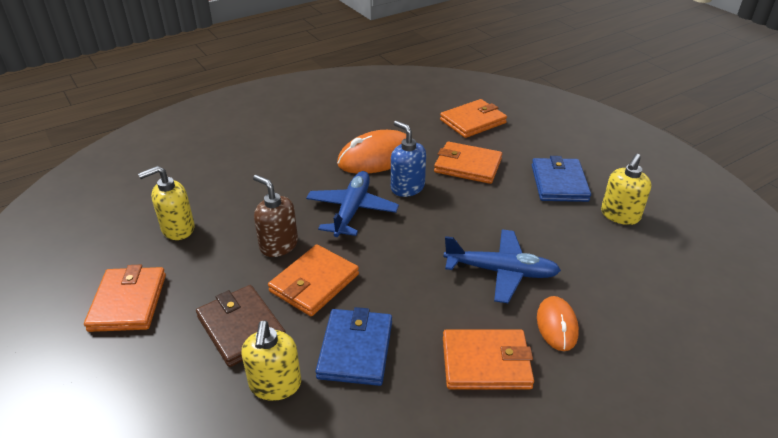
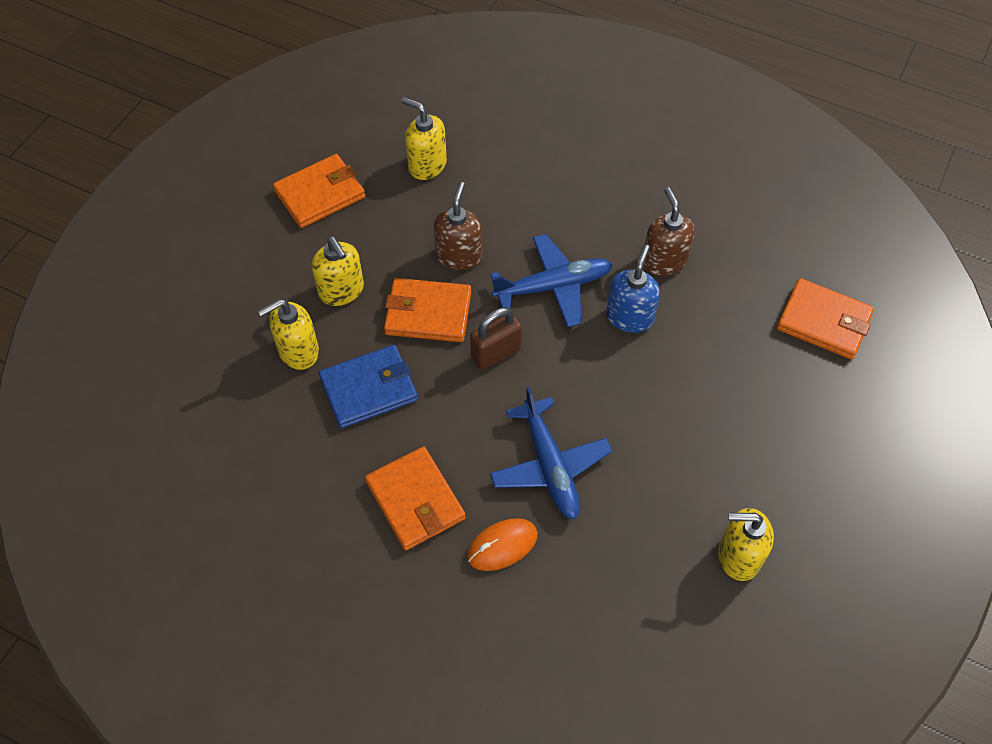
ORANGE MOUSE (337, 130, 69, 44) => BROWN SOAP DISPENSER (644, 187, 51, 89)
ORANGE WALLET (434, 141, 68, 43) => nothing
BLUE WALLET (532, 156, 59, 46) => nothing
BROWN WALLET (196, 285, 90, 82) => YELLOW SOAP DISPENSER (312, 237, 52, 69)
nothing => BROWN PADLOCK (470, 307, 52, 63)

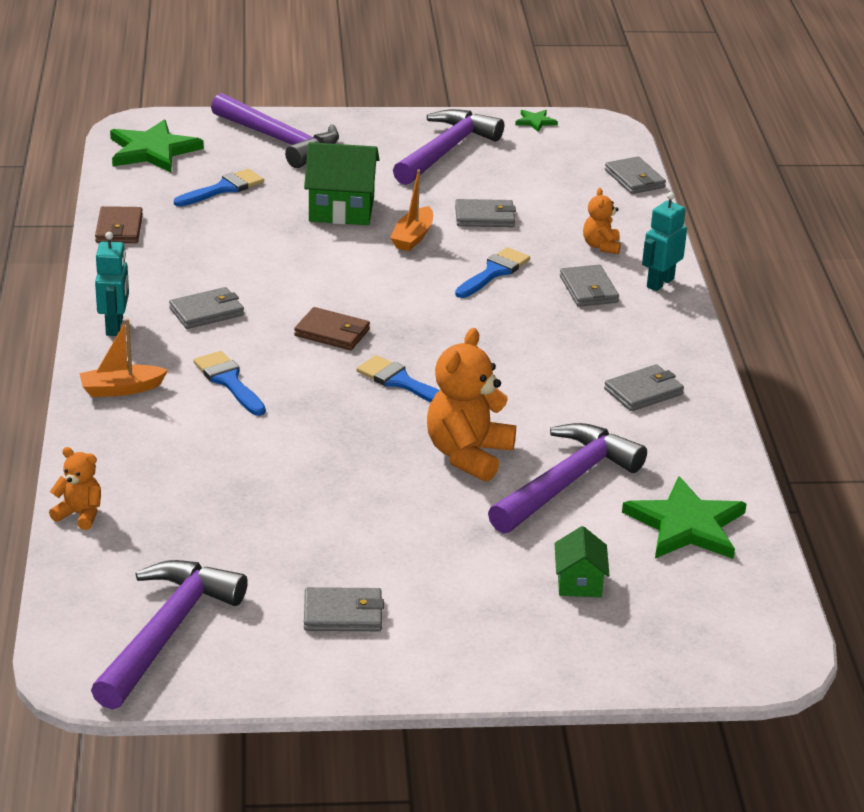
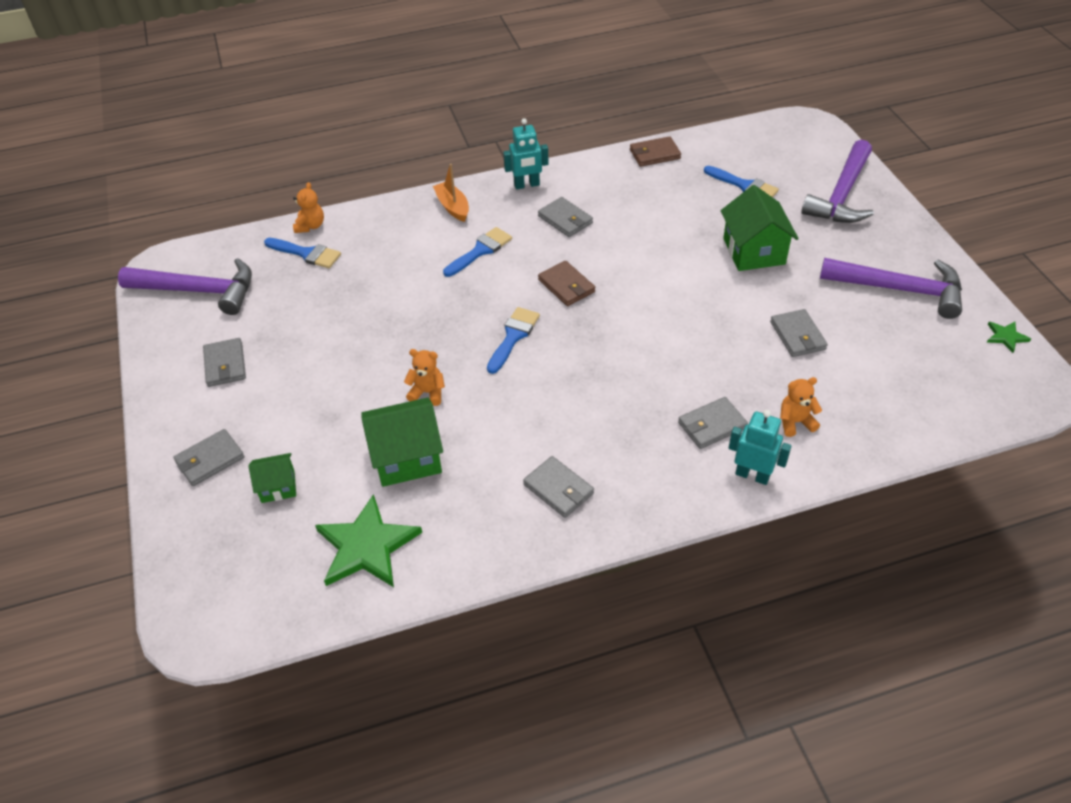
GREEN STAR (110, 119, 94, 54) => nothing
GREY WALLET (605, 156, 61, 38) => GREY WALLET (173, 429, 72, 57), move
ORANGE BOAT (390, 169, 43, 82) => nothing
BLUE BRUSH (455, 247, 75, 51) => BLUE BRUSH (264, 238, 77, 30), move
BROWN WALLET (294, 307, 76, 43) => BROWN WALLET (538, 261, 57, 45), 45 degrees counterclockwise
ORANGE TEDDY BEAR (427, 328, 89, 154) => ORANGE TEDDY BEAR (404, 349, 41, 57), x0.53
PURPLE HAMMER (488, 423, 159, 111) => GREEN HOUSE (361, 398, 82, 89)

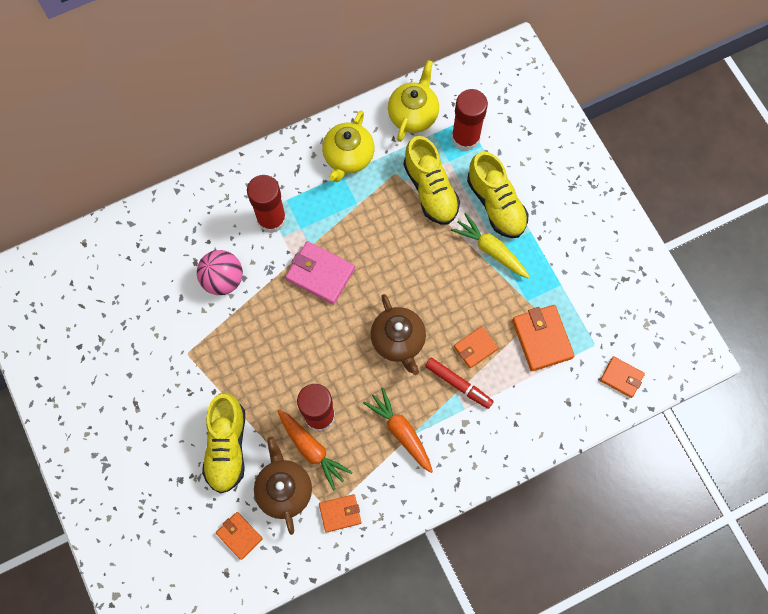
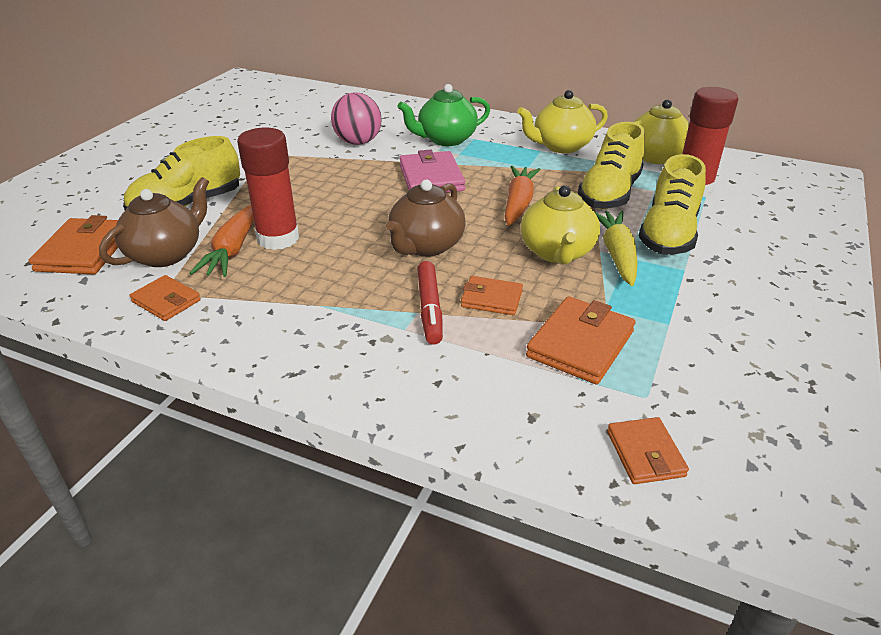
RED GLUE STICK (247, 175, 40, 58) => GREEN TEAPOT (397, 84, 93, 62)
ORANGE CARROT (363, 387, 70, 86) => ORANGE CARROT (504, 166, 37, 60), move
ORANGE WALLET (216, 512, 47, 48) => ORANGE WALLET (29, 215, 89, 59), x1.62
nothing => YELLOW TEAPOT (521, 185, 79, 79)

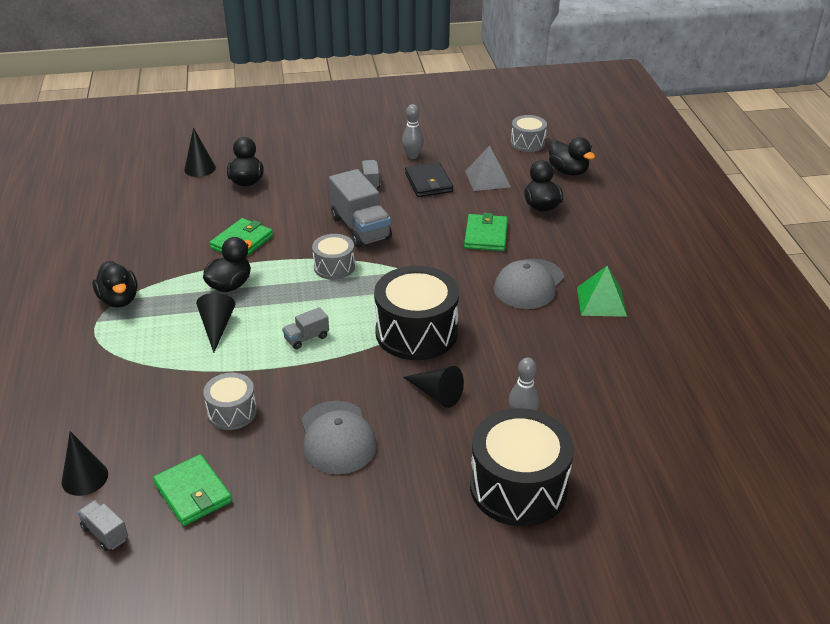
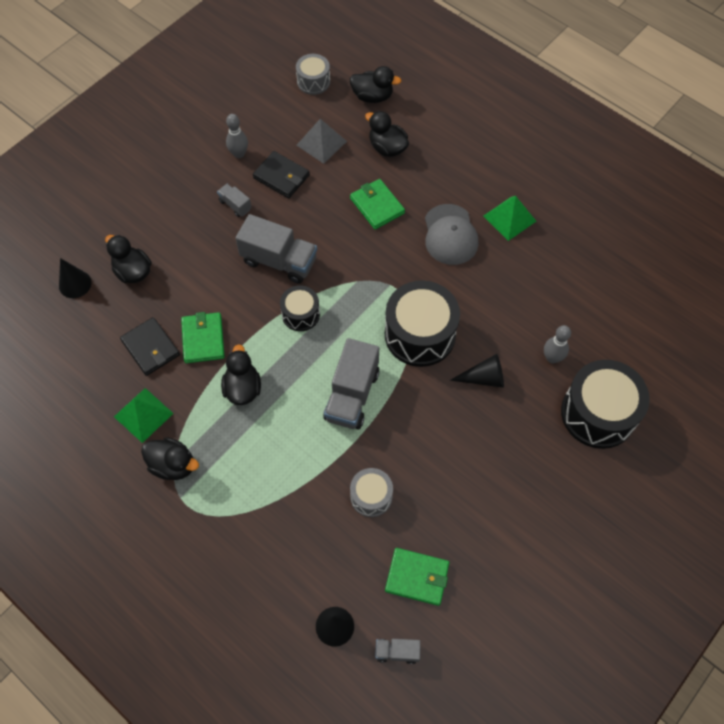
GREY DRUM (312, 234, 43, 46) => BLACK DRUM (280, 286, 40, 45)
BLACK CONE (196, 293, 39, 60) => nothing
GREY TRUCK (282, 307, 47, 42) => GREY TRUCK (323, 338, 56, 91), x2.05
GREY CAP (301, 401, 76, 73) => nothing
nothing => BLACK WALLET (120, 317, 60, 59)
nothing => GREEN PYRAMID (114, 388, 60, 55)

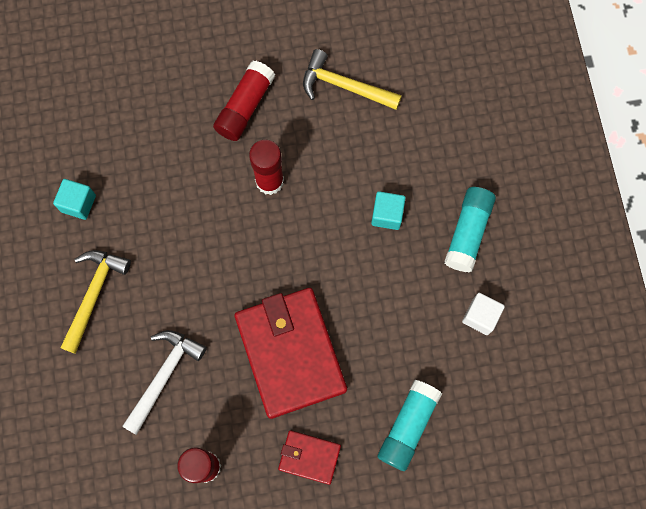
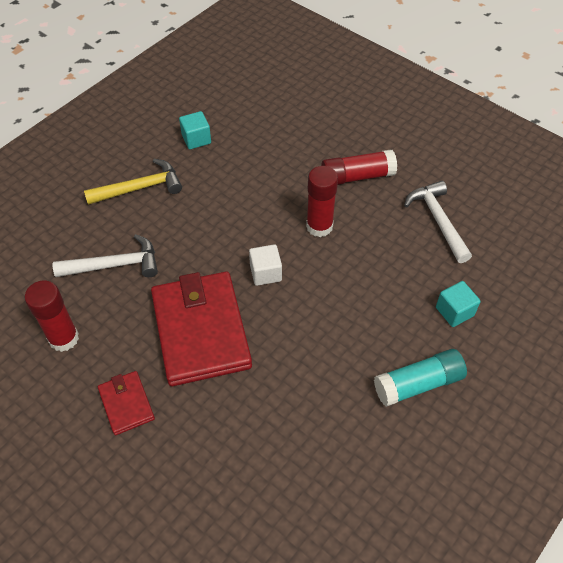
YELLOW HAMMER (303, 49, 99, 61) => WHITE HAMMER (404, 181, 68, 82)
TURQUOISE CUBE (371, 191, 35, 39) => TURQUOISE CUBE (436, 281, 45, 46), move
RED WALLET (235, 288, 112, 131) => RED WALLET (151, 272, 101, 114), 45 degrees counterclockwise
WHITE CUBE (462, 293, 43, 42) => WHITE CUBE (249, 244, 33, 42), move
TURQUOISE GLUE STICK (378, 380, 64, 91) => nothing

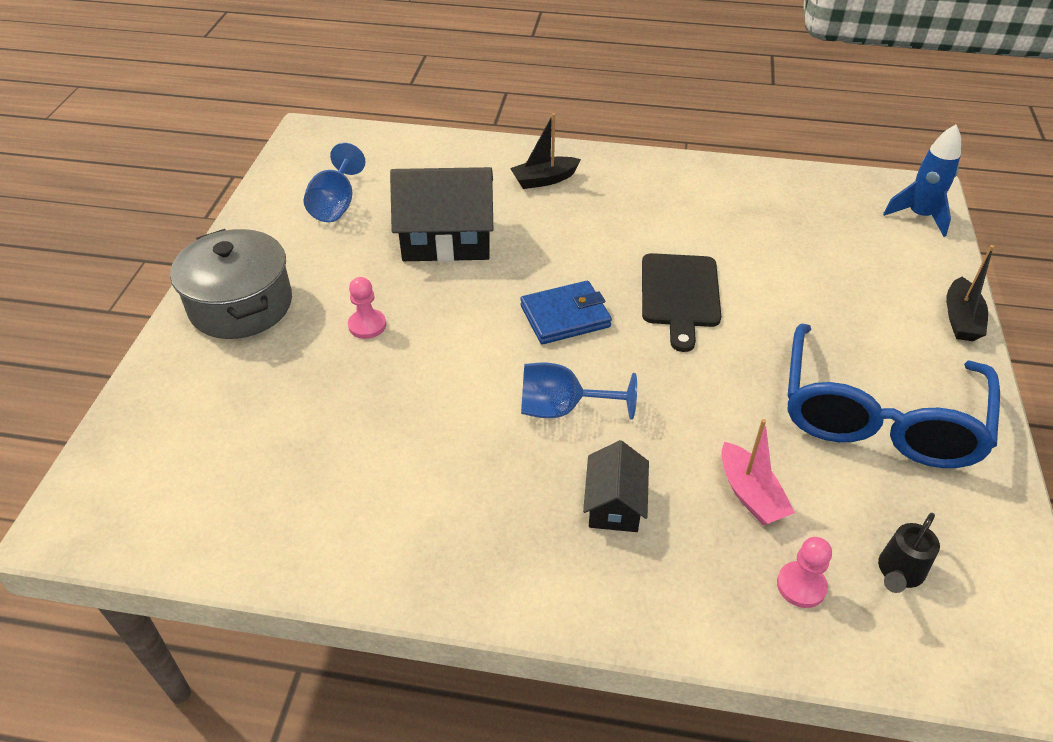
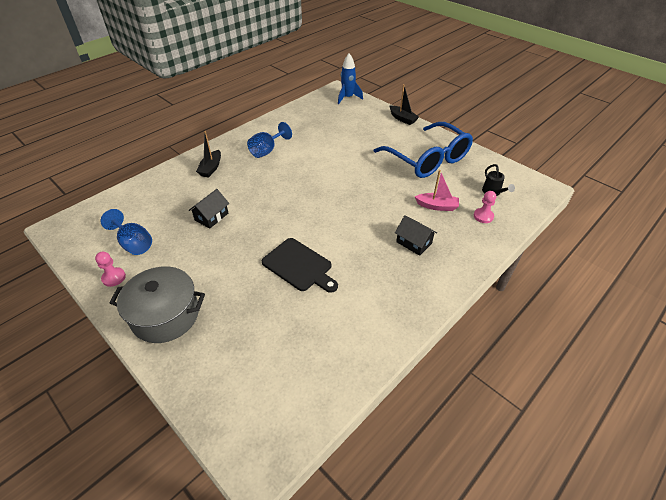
BLACK HOUSE (390, 167, 103, 95) => BLACK HOUSE (189, 189, 40, 39), x0.55
BLACK CUTTING BOARD (642, 253, 79, 99) => BLACK CUTTING BOARD (262, 238, 76, 55), move
PINK PAWN (348, 277, 38, 62) => PINK PAWN (95, 252, 31, 35), move
BLUE WALLET (520, 281, 92, 63) => nothing
BLUE GOBLET (521, 362, 116, 58) => BLUE GOBLET (247, 122, 45, 36), move

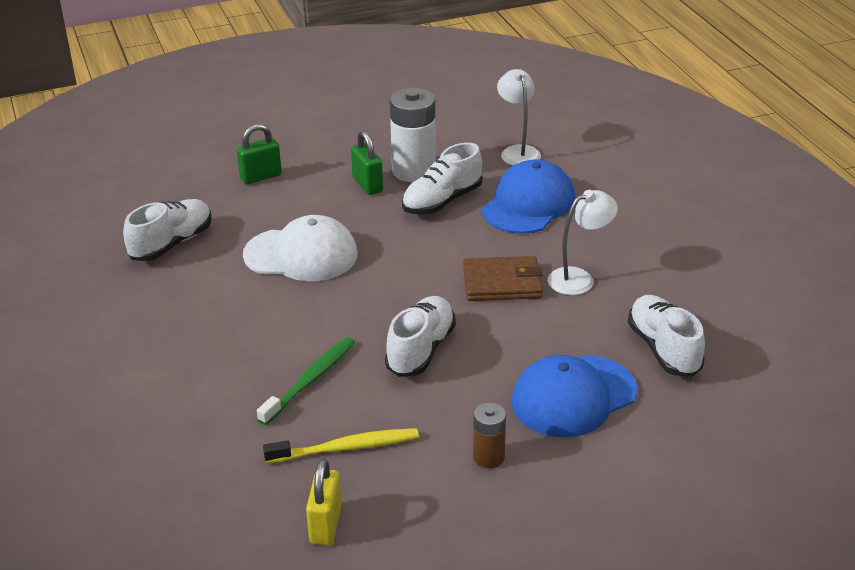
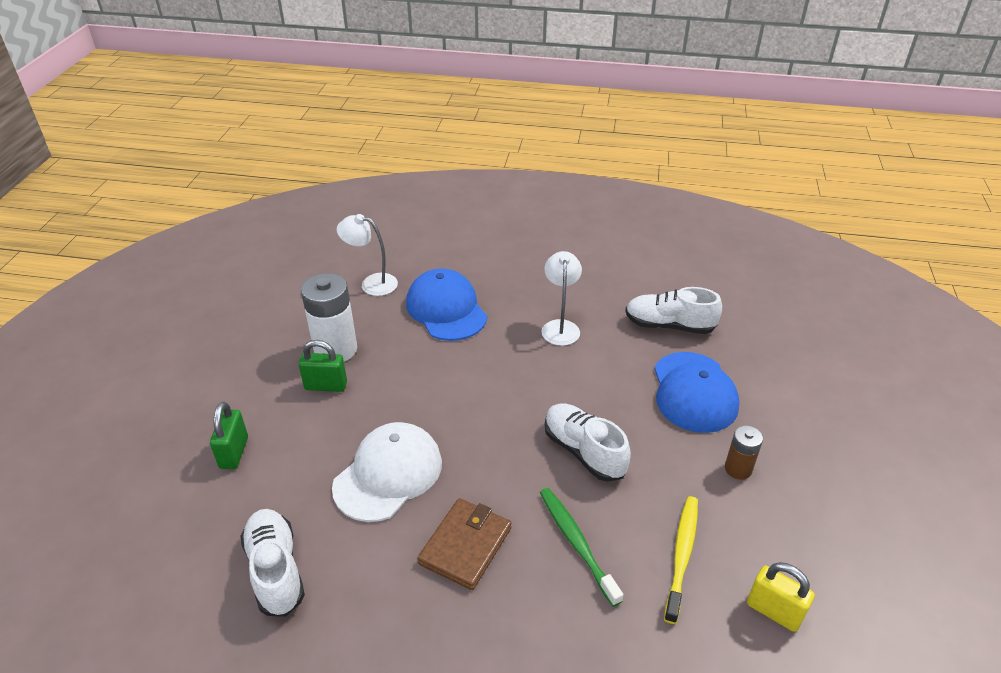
WHITE SHOE (402, 142, 80, 73) => nothing
BROWN WALLET (463, 256, 80, 45) => BROWN WALLET (417, 498, 94, 92), move

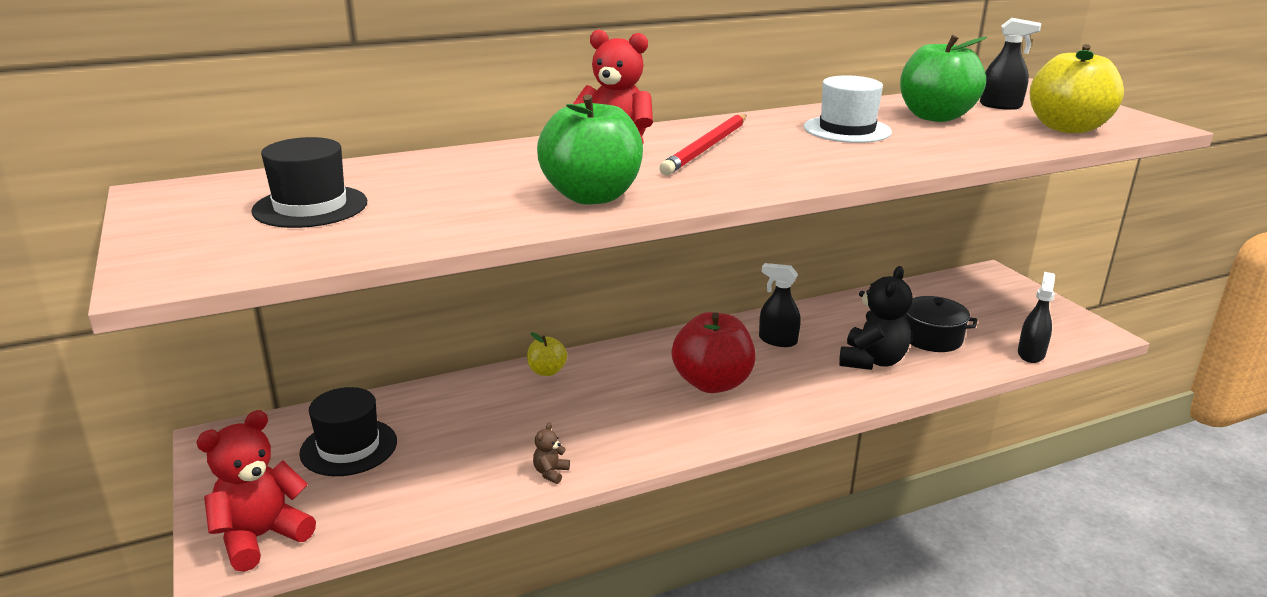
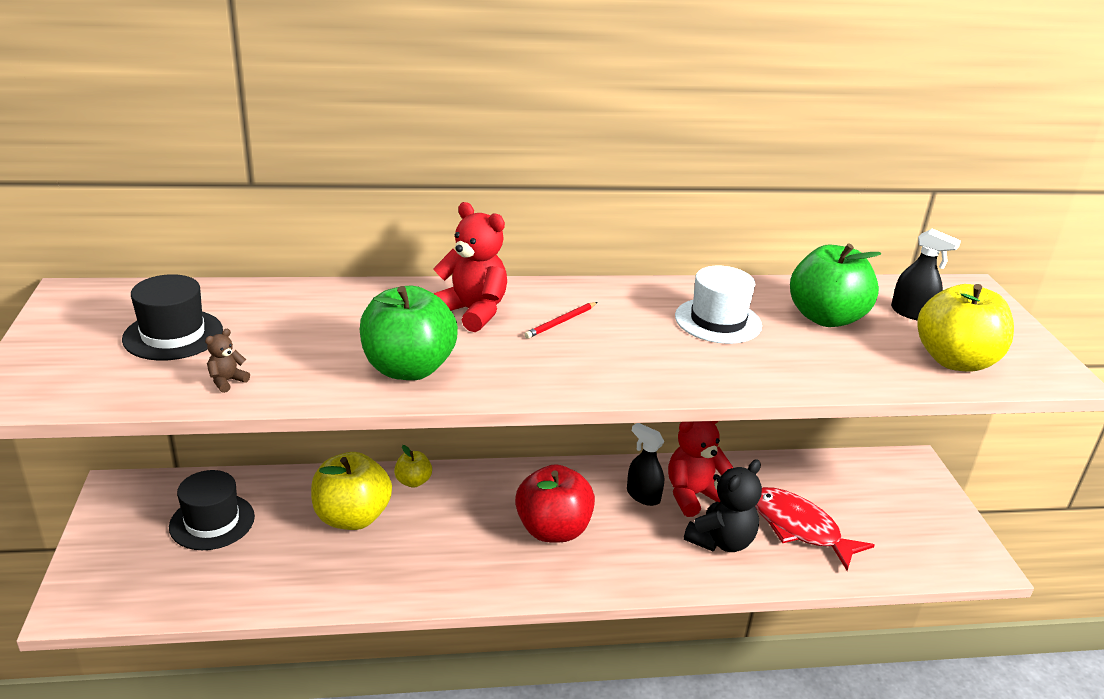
RED PENCIL (659, 114, 88, 61) => RED PENCIL (524, 302, 74, 37), x0.52
BLACK SPRAY BOTTLE (1018, 272, 37, 91) => nothing
BLACK POT (904, 296, 73, 56) => RED FISH (755, 487, 120, 84)
RED TEDDY BEAR (196, 410, 120, 162) => RED TEDDY BEAR (668, 421, 65, 96), move
BROWN TEDDY BEAR (533, 422, 37, 62) => BROWN TEDDY BEAR (205, 329, 45, 64), move
nothing => YELLOW APPLE (311, 452, 81, 78)

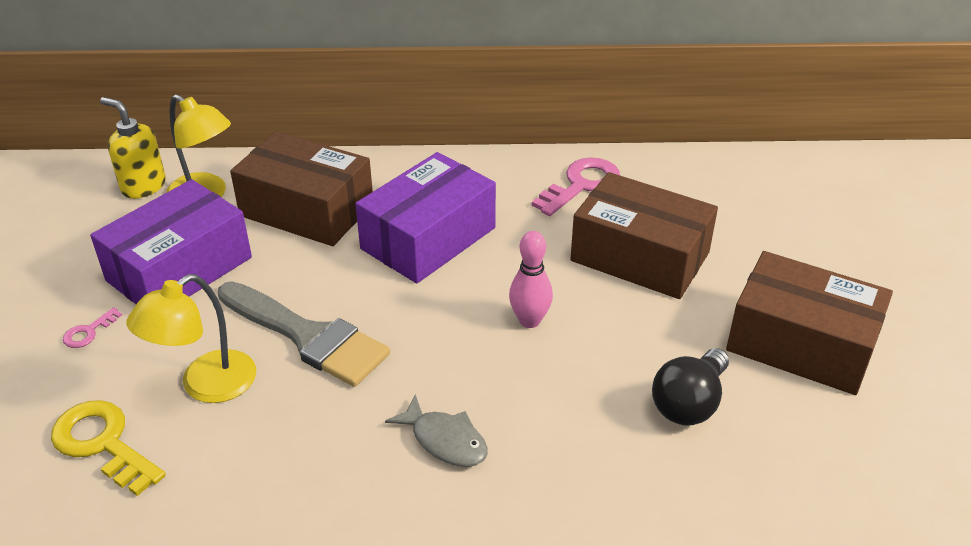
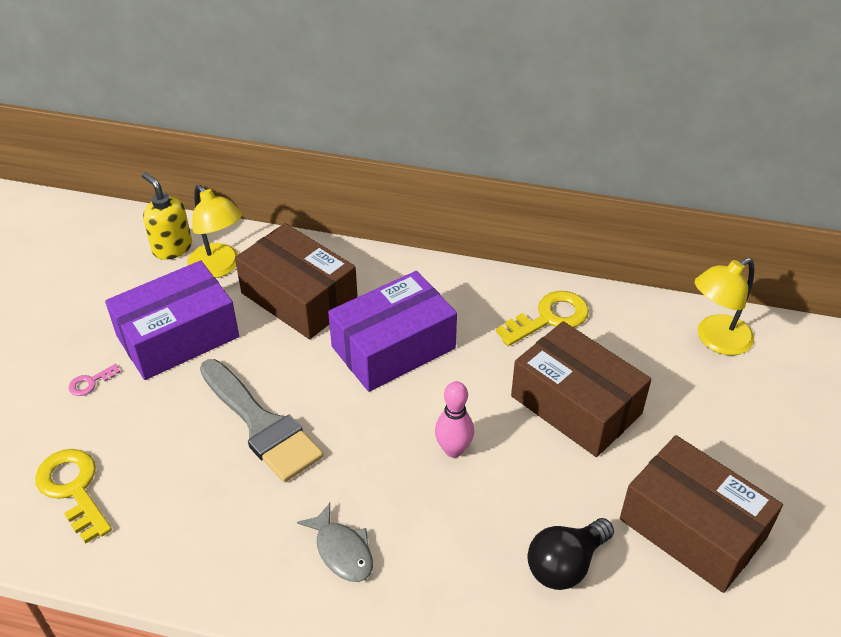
PINK KEY (532, 158, 88, 58) => YELLOW KEY (496, 291, 93, 55)
YELLOW LAMP (127, 274, 129, 129) => YELLOW LAMP (695, 258, 59, 97), move

